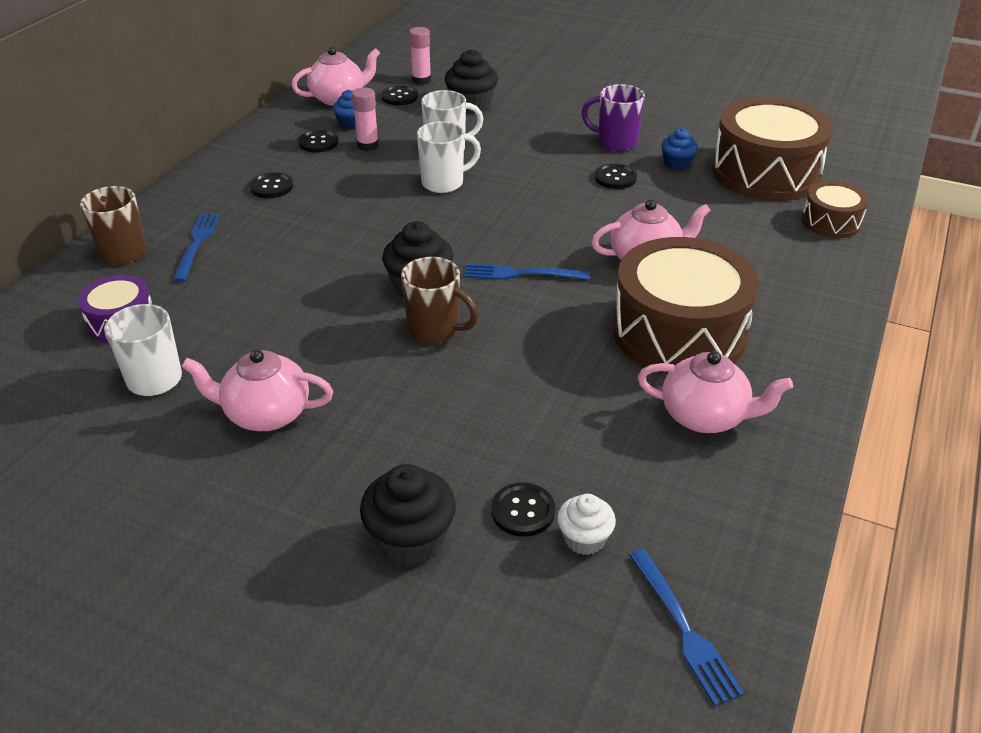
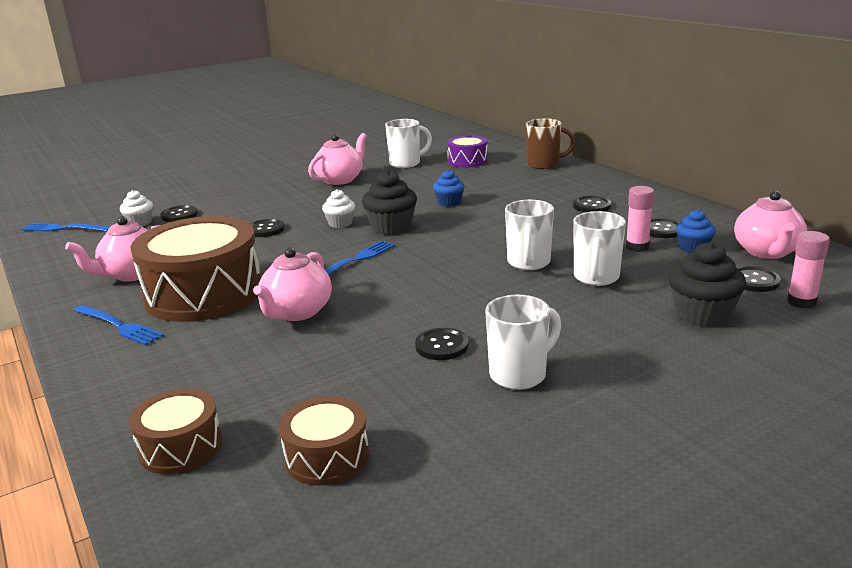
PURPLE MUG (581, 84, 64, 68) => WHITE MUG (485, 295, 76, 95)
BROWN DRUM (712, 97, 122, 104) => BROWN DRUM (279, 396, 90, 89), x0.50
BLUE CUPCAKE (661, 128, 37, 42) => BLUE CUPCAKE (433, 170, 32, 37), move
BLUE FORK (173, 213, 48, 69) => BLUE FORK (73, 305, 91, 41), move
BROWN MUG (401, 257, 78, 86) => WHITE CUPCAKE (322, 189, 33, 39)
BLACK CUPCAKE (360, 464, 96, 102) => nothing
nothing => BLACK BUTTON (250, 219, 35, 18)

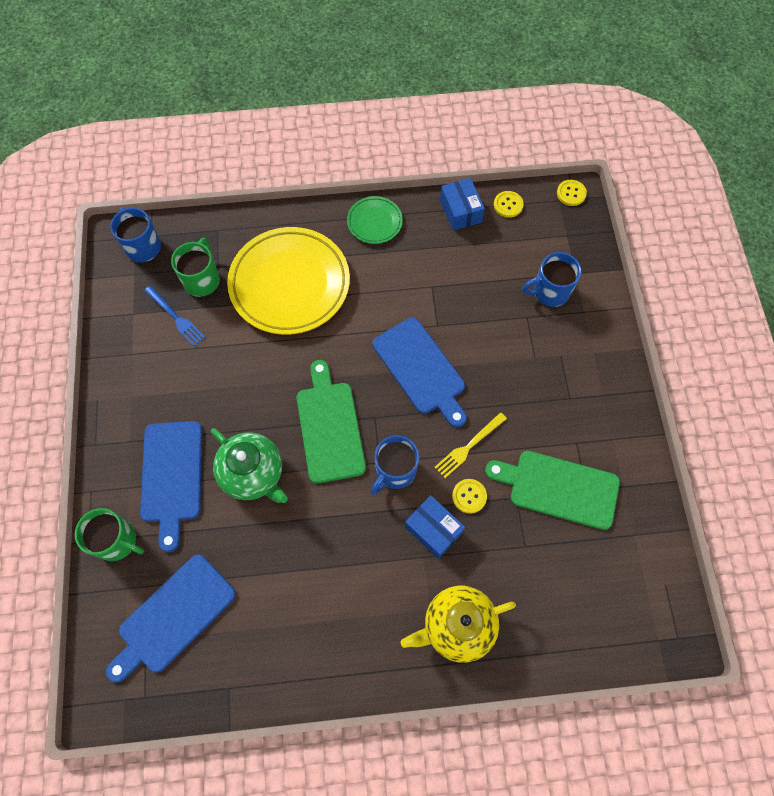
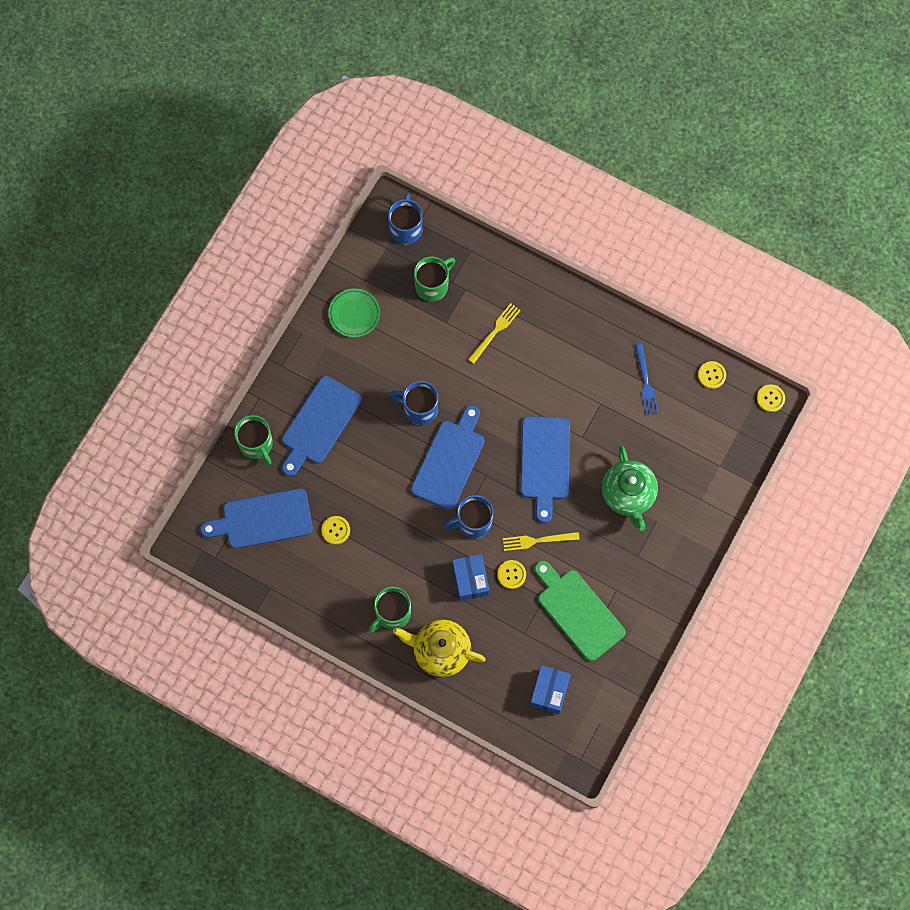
BLUE BOX (440, 178, 45, 53) => BLUE BOX (530, 665, 41, 49), move
GREEN PLATE (347, 196, 56, 48) => GREEN PLATE (328, 289, 52, 49), move
YELLOW PLATE (227, 227, 123, 108) => YELLOW FORK (468, 303, 53, 61)
BLUE MUG (522, 252, 59, 55) => BLUE MUG (390, 381, 48, 44), move
BLUE FORK (144, 286, 62, 60) => BLUE FORK (635, 343, 24, 72), move
GREEN CUTTING BOARD (297, 360, 69, 124) => BLUE CUTTING BOARD (411, 405, 74, 105)
GREEN TEAPOT (211, 428, 77, 75) => GREEN TEAPOT (602, 446, 56, 85), move
nothing => YELLOW BUTTON (322, 516, 28, 28)
nothing => GREEN MUG (368, 587, 43, 45)

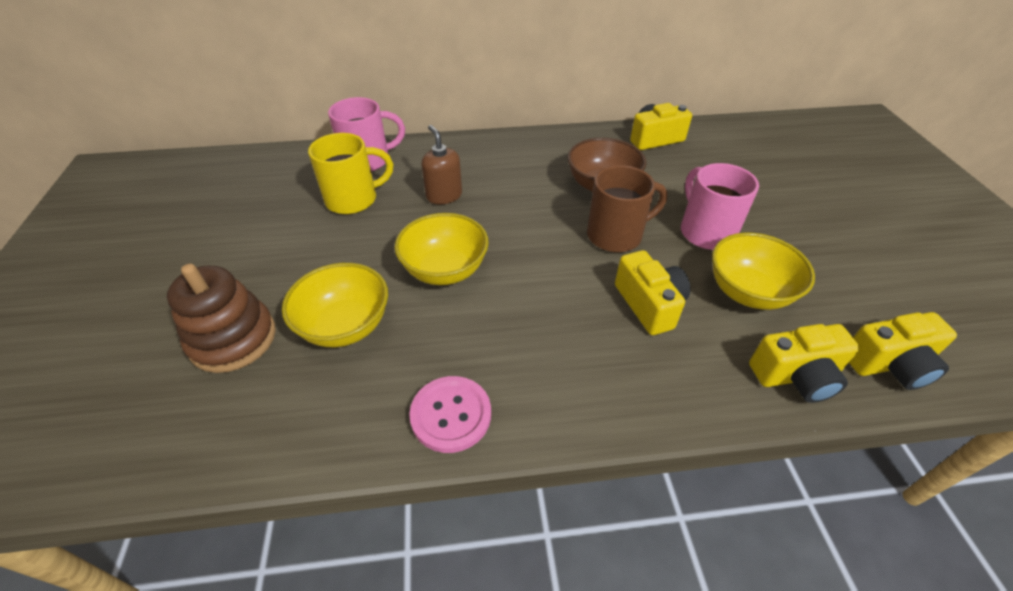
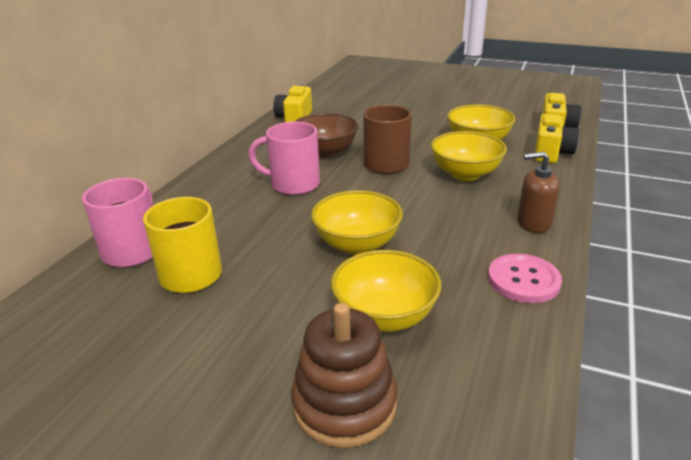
BROWN SOAP DISPENSER (421, 125, 41, 79) => BROWN SOAP DISPENSER (517, 151, 42, 82), move
PINK MUG (681, 163, 78, 87) => PINK MUG (248, 122, 72, 73), move
YELLOW CAMERA (615, 250, 76, 85) => YELLOW BOWL (431, 131, 76, 50)

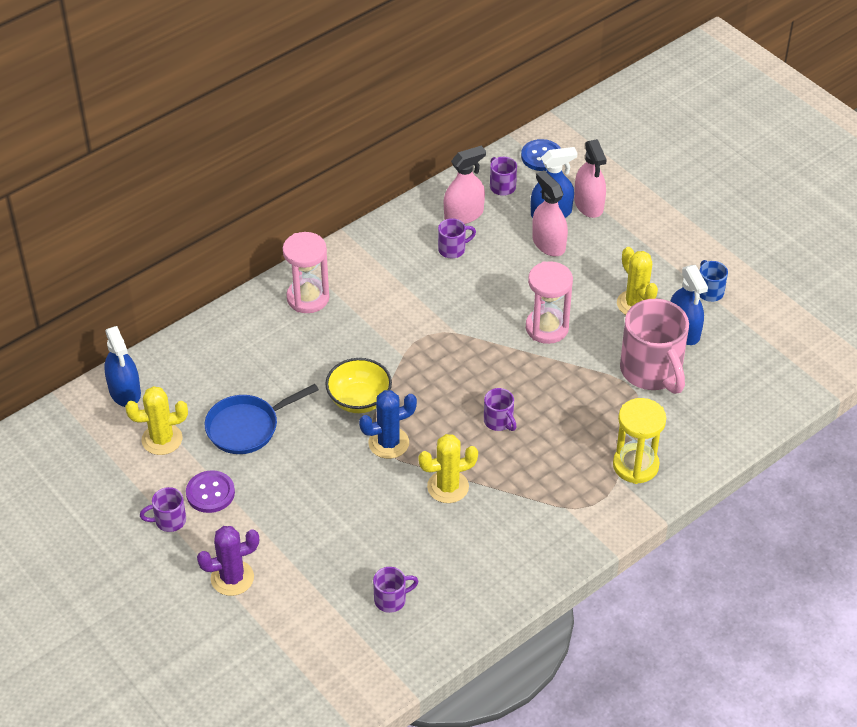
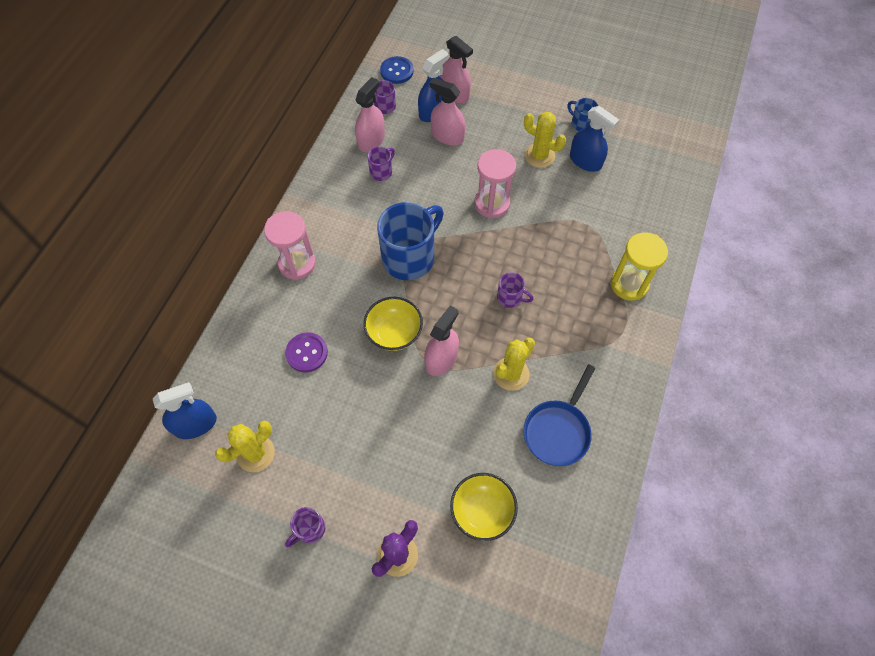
PINK MUG (620, 299, 69, 95) => nothing
BLUE SPRAY BOTTLE (104, 326, 37, 81) => BLUE SPRAY BOTTLE (153, 382, 64, 57), 60 degrees counterclockwise
BLUE PAN (205, 384, 114, 70) => BLUE PAN (524, 365, 71, 101), move
BLUE CACTUS (359, 390, 58, 69) => PINK SPRAY BOTTLE (424, 305, 35, 71)
PURPLE BUTTON (186, 470, 49, 43) => PURPLE BUTTON (285, 333, 43, 39), move
PURPLE MUG (373, 567, 46, 46) => nothing
nothing => BLUE MUG (377, 202, 67, 78)
nothing => YELLOW BOWL (450, 473, 68, 68)

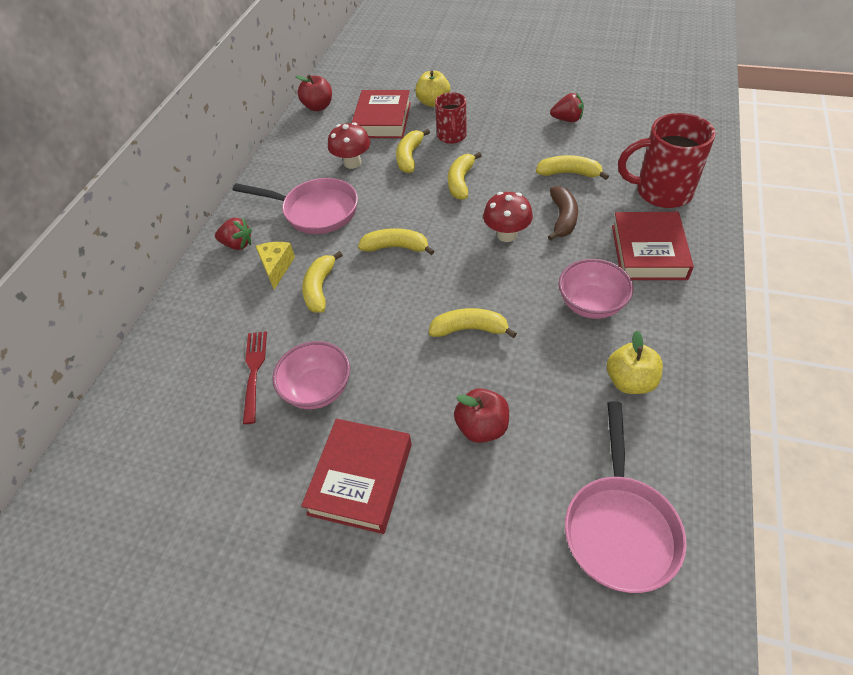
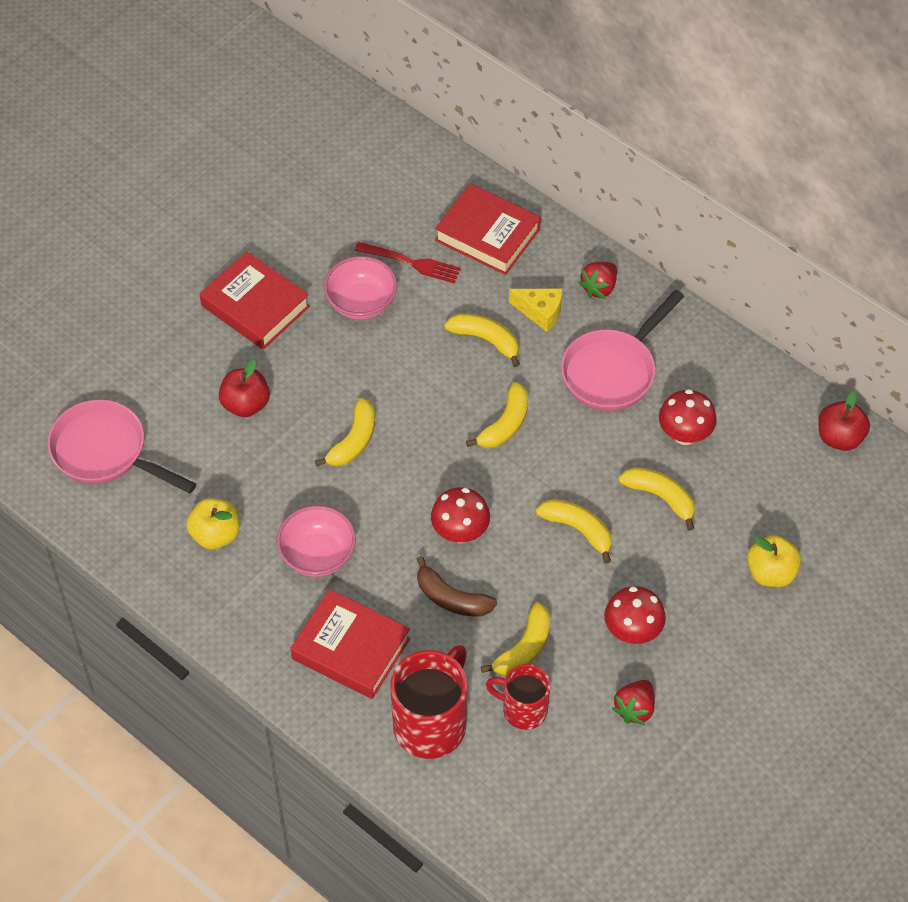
RED BOOK (351, 90, 60, 48) => RED BOOK (435, 183, 106, 92), move
RED MUG (435, 92, 32, 52) => RED MUG (486, 664, 64, 66), move
nothing => RED MUSHROOM (604, 586, 62, 58)

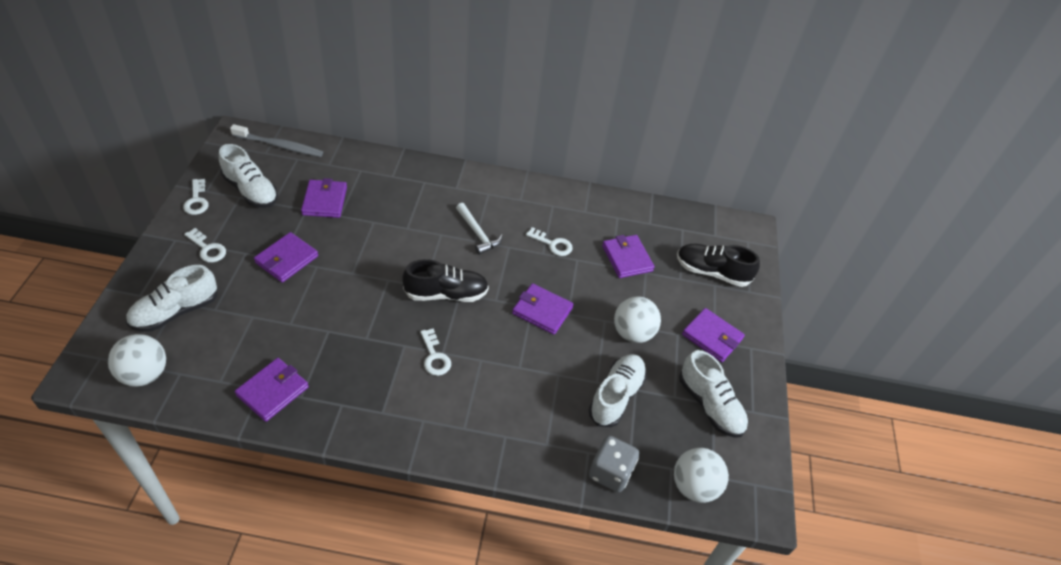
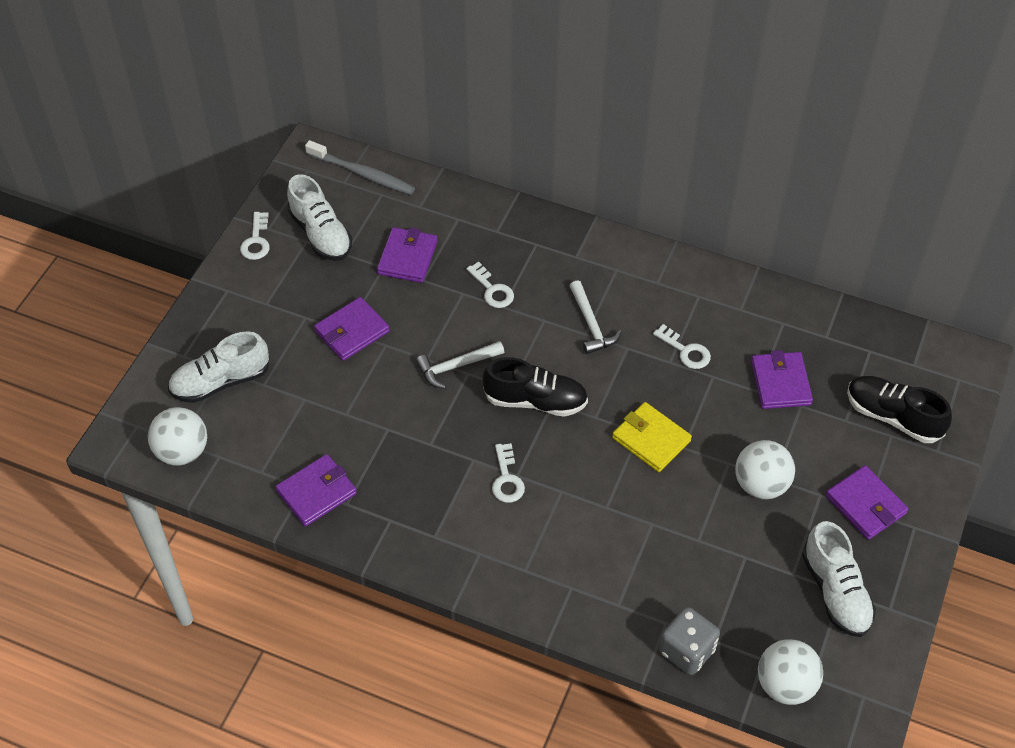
WHITE KEY (184, 228, 42, 34) => WHITE KEY (466, 262, 48, 46), move
PURPLE WALLET (512, 283, 62, 52) => YELLOW WALLET (612, 402, 80, 70)
WHITE SHOE (589, 354, 58, 73) => nothing
nothing => WHITE HAMMER (416, 341, 88, 48)

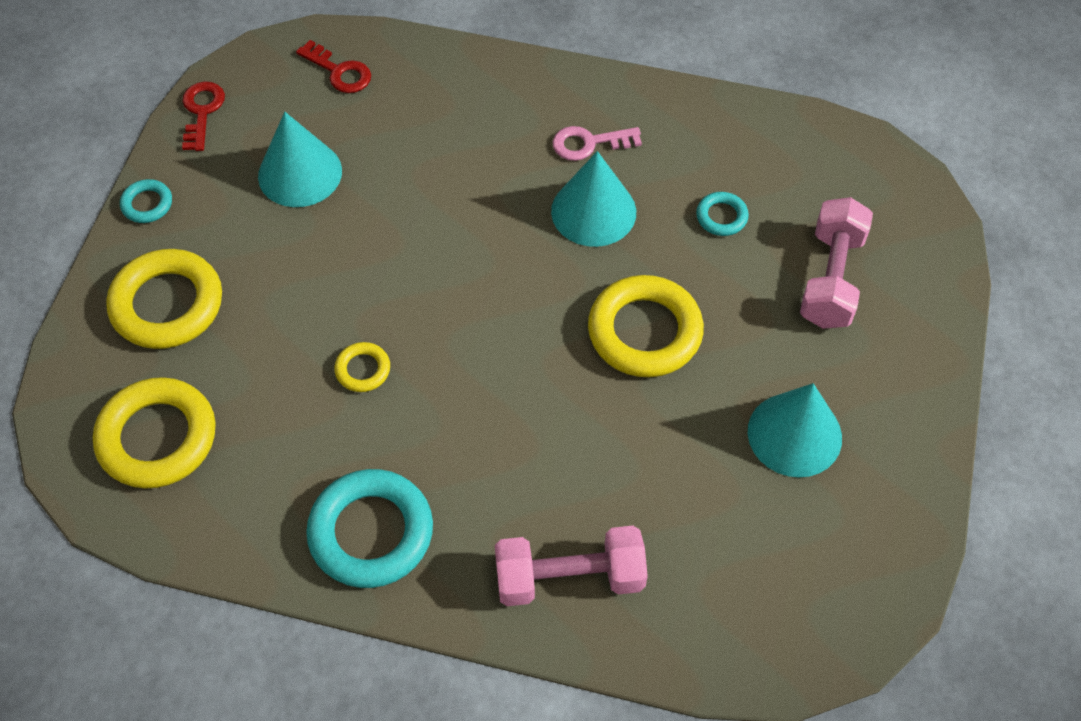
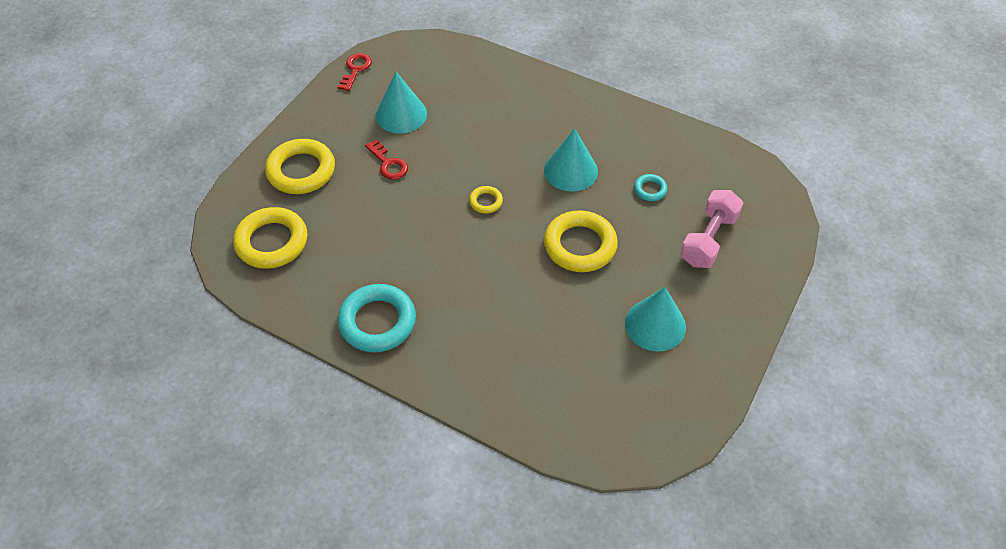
RED KEY (296, 40, 75, 53) => RED KEY (365, 139, 43, 41), move
PINK KEY (553, 126, 89, 35) => nothing
TURQUOISE RING (120, 179, 52, 44) => nothing
YELLOW RING (334, 342, 56, 50) => YELLOW RING (469, 186, 34, 28), move
PINK DUMBBELL (495, 526, 153, 80) => nothing

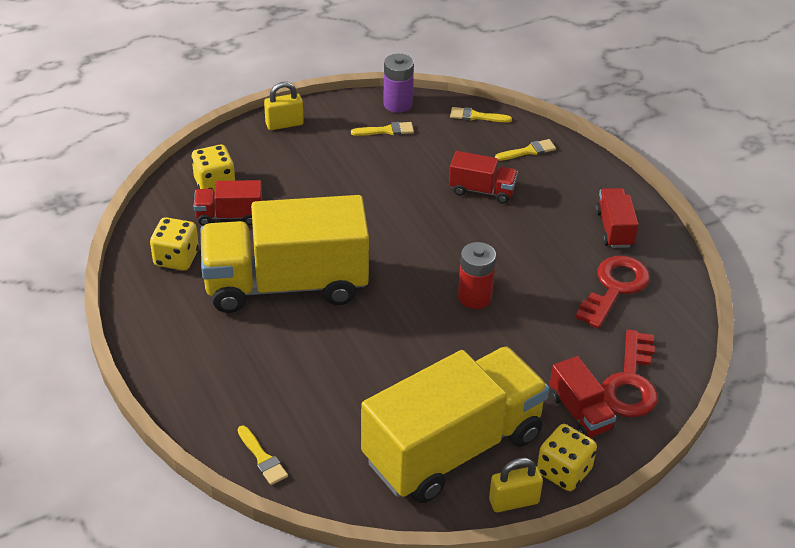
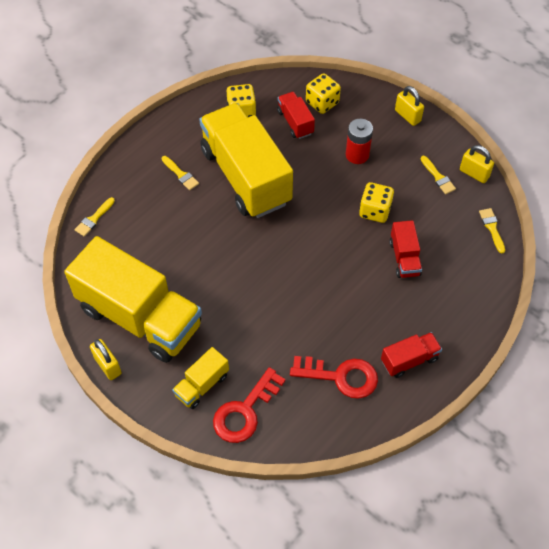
PURPLE BATTERY (383, 54, 31, 59) => YELLOW PADLOCK (460, 145, 34, 38)
YELLOW BRUSH (495, 139, 61, 22) => YELLOW BRUSH (162, 156, 37, 34), move
RED BATTERY (458, 242, 38, 67) => RED BATTERY (346, 119, 27, 45), move
RED KEY (601, 330, 57, 87) => RED KEY (213, 367, 73, 76), 45 degrees counterclockwise
RED TRUCK (550, 356, 66, 81) => YELLOW TRUCK (172, 347, 57, 62)
YELLOW DICE (537, 424, 60, 67) => YELLOW DICE (359, 182, 35, 41), move

